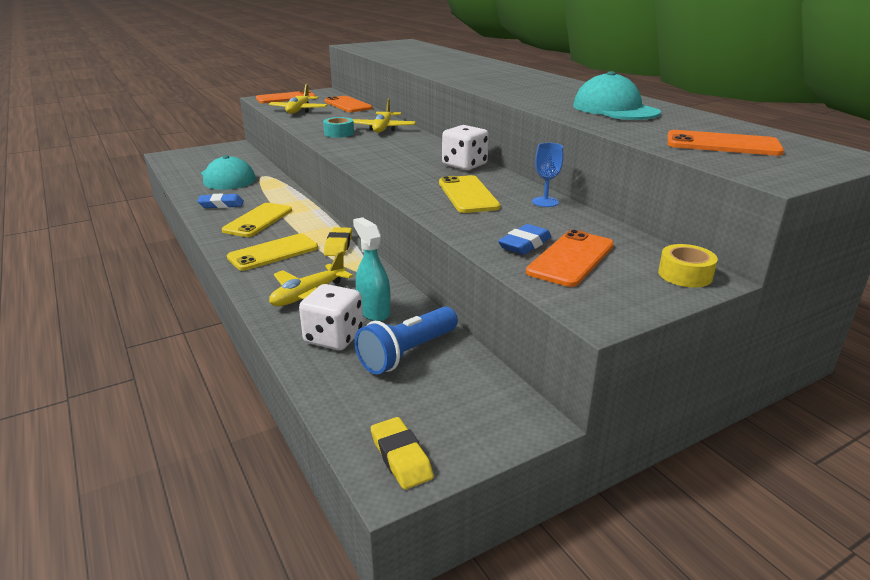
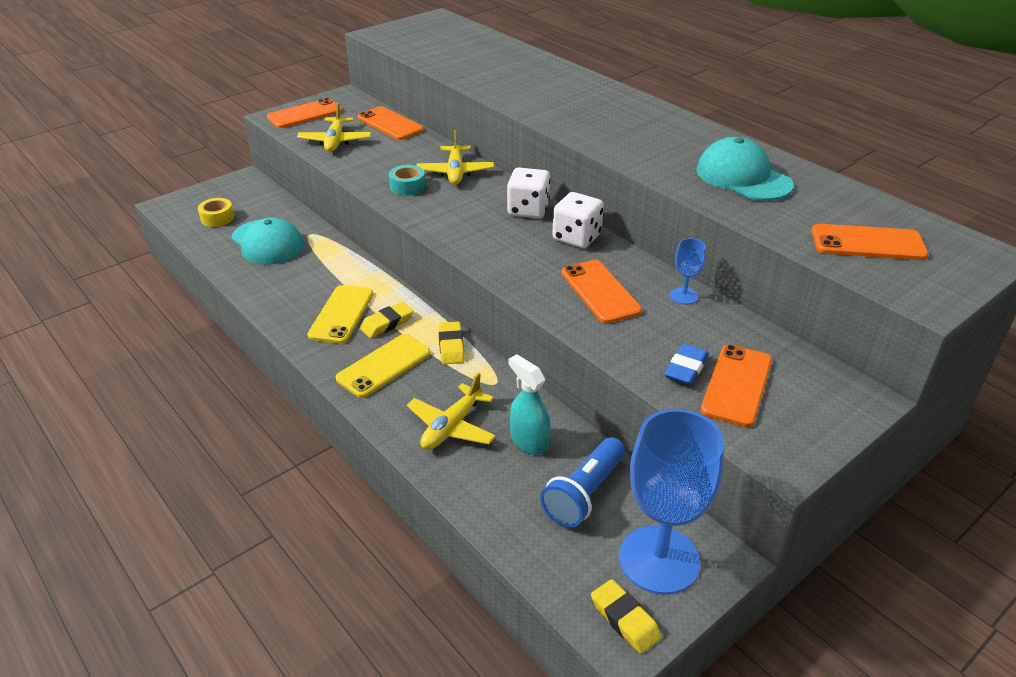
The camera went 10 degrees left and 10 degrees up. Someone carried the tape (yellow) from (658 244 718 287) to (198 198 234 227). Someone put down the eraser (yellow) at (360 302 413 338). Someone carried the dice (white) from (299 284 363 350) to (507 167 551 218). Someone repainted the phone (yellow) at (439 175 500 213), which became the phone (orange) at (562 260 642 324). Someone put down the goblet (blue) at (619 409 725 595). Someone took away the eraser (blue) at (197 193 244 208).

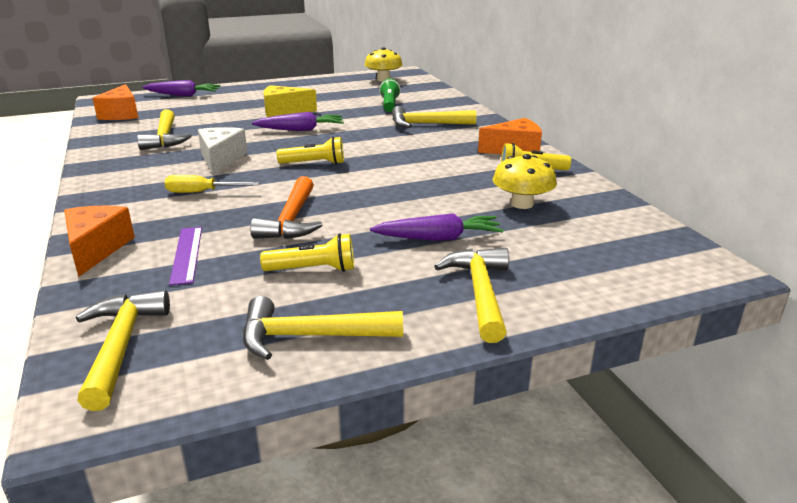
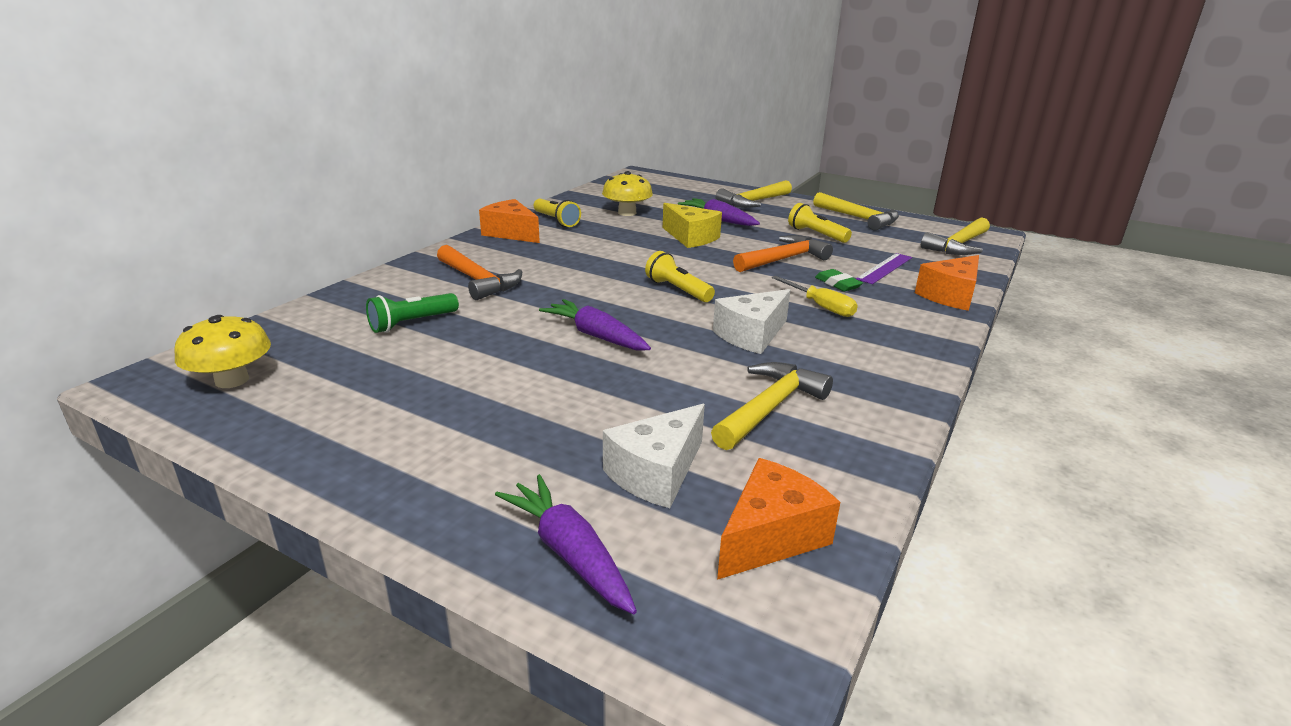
The camera went 130 degrees left and 0 degrees up. Someone repainted the hammer (yellow) at (392 106 476 128), which became the hammer (orange) at (437 245 522 300). Someone put down the cheese (white) at (603 404 705 508). Someone carried the cheese (yellow) from (263 85 317 117) to (663 203 722 248). Someone put down the eraser (green) at (815 269 863 291).

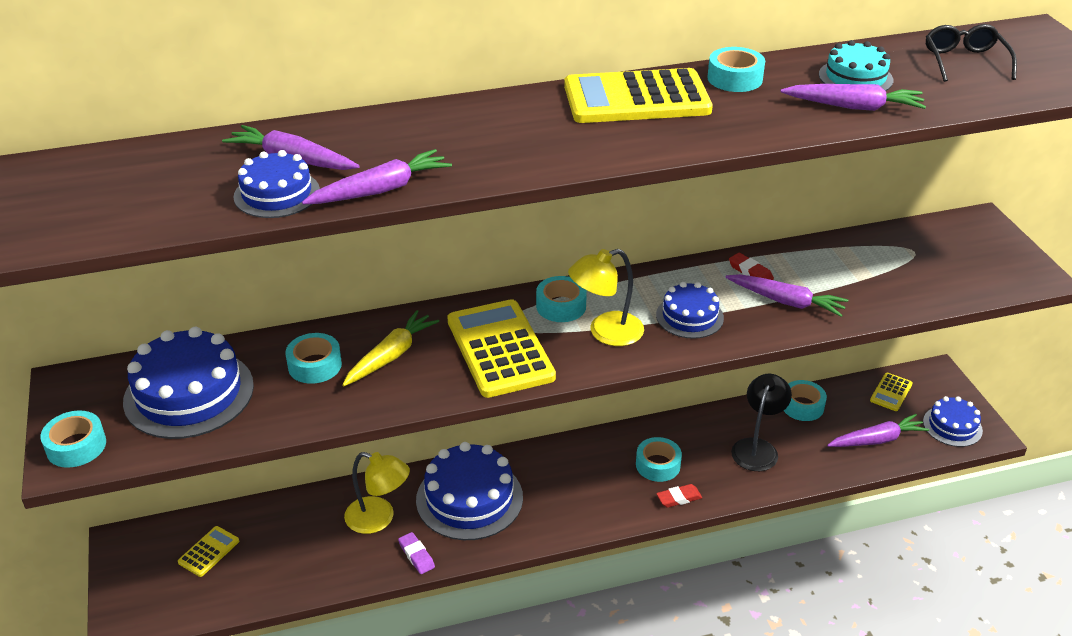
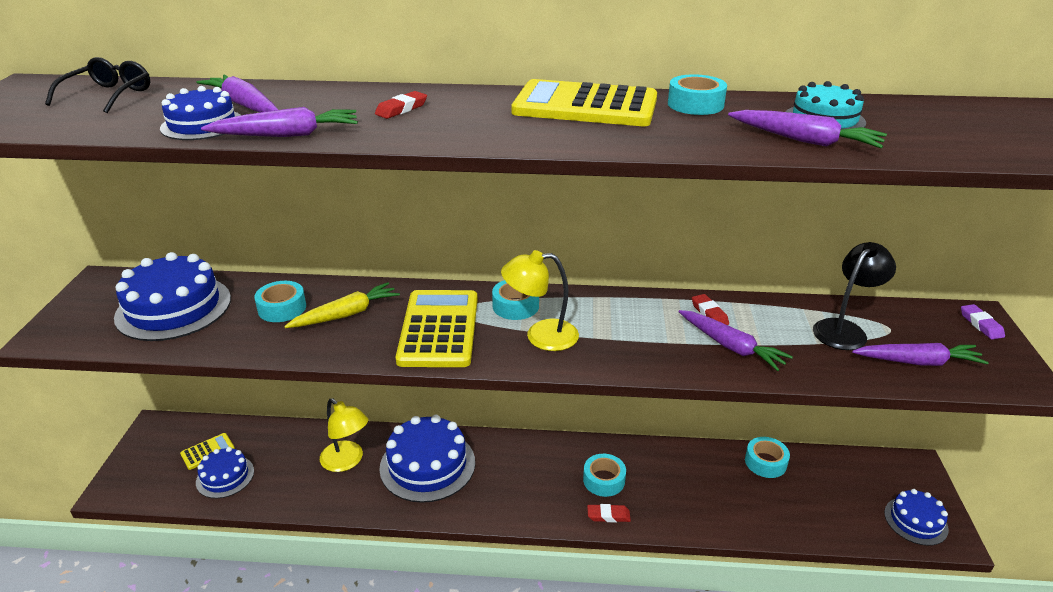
The camera went 20 degrees right and 5 degrees down. Someone carried the glasses (black) from (926 24 1017 82) to (45 57 150 113). Someone carried the cake (blue) from (656 282 724 339) to (196 447 254 498). Someone put down the eraser (red) at (375 91 427 119). Someone carried the lamp (black) from (731 374 792 471) to (813 242 896 350). Someone carried the carrot (purple) from (827 414 929 447) to (852 343 989 366). Someone carried the eraser (purple) from (398 532 435 574) to (961 304 1005 339). Someone took away the tape (turquoise) at (40 411 106 468). Someone took away the calculator (yellow) at (870 373 913 411).

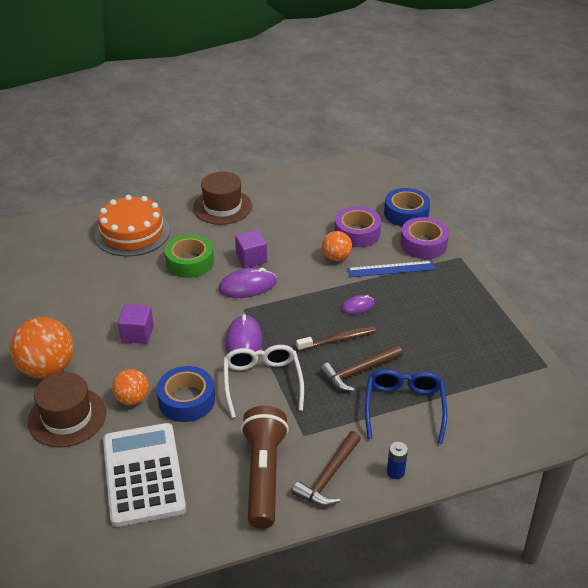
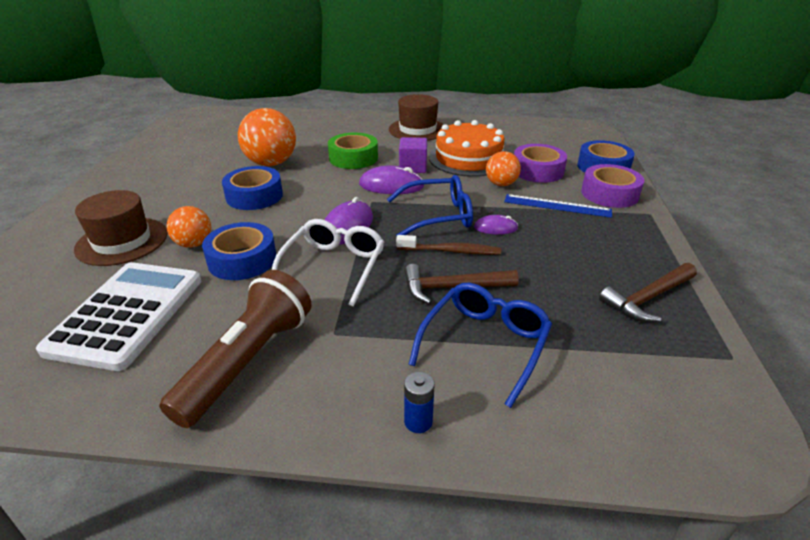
The camera went 25 degrees right and 5 degrees down. Someone swapped the cube (purple) at (118 304 154 344) for the tape (blue) at (222 166 283 210). Someone carried the ball (orange) from (10 317 74 378) to (238 108 296 166). Someone put down the glasses (blue) at (387 175 473 235). Someone carried the cake (orange) from (95 195 170 257) to (429 120 505 177). Someone carried the hammer (brown) from (292 431 361 506) to (599 263 697 322).

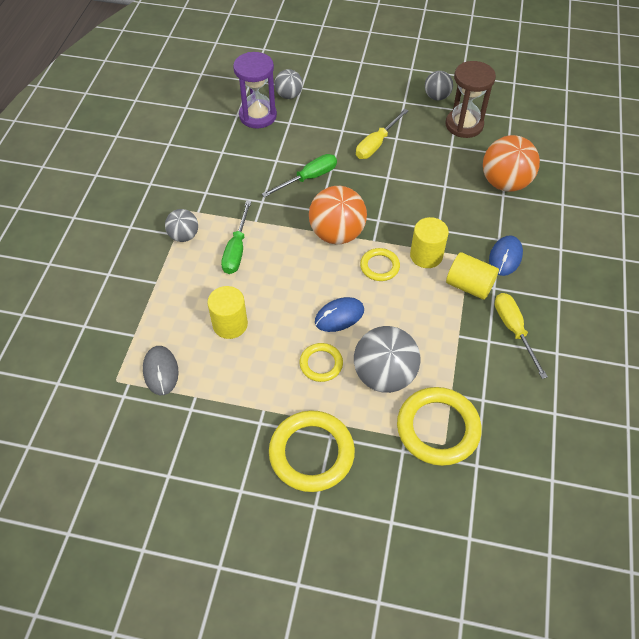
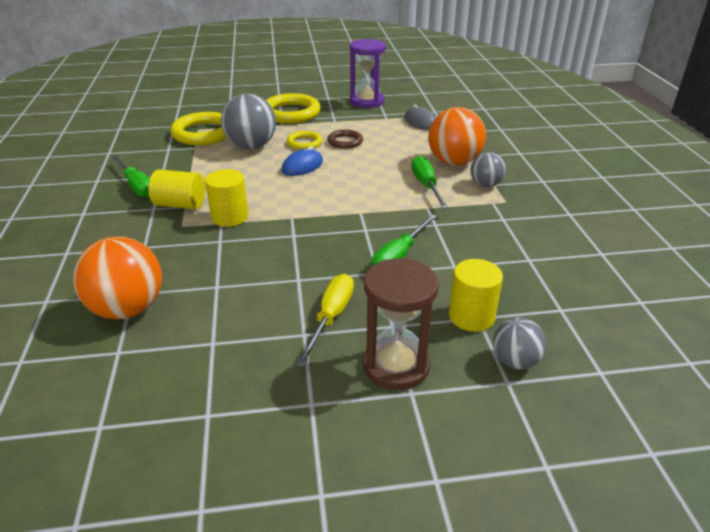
The camera went 160 degrees right and 20 degrees down. Someone repainted the screwdriver (yellow) at (495 293 548 379), which became the screwdriver (green) at (111 155 150 197). Someone put down the ring (brown) at (327 129 363 149). Someone carried the hourglass (purple) from (233 52 277 128) to (350 39 386 108). Someone carried the hourglass (brown) from (446 61 496 138) to (363 258 439 390). Someone carried the ball (orange) from (309 186 367 244) to (428 107 486 165). Someone carried the cylinder (yellow) from (207 286 248 339) to (449 259 503 332). Someone took away the ring (yellow) at (360 248 400 281). Someone took away the ball (grey) at (425 71 453 100). Someone took away the mouse (blue) at (489 235 523 276).

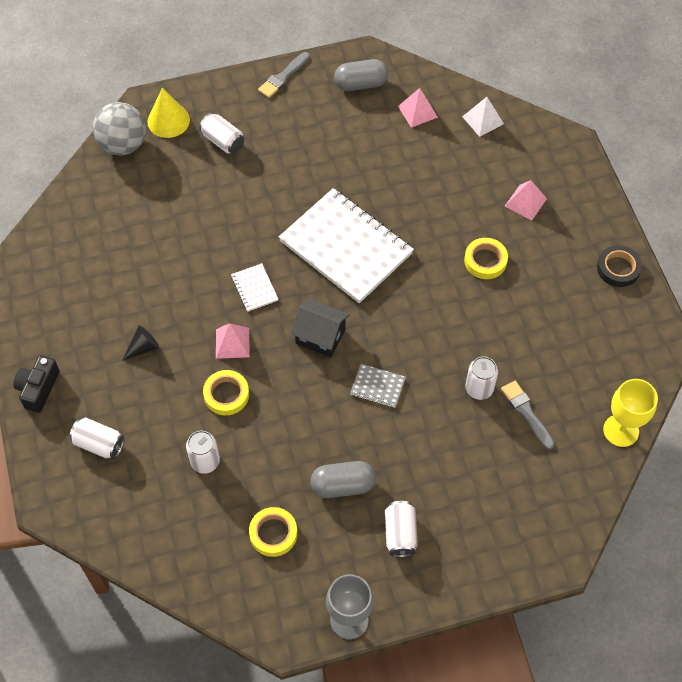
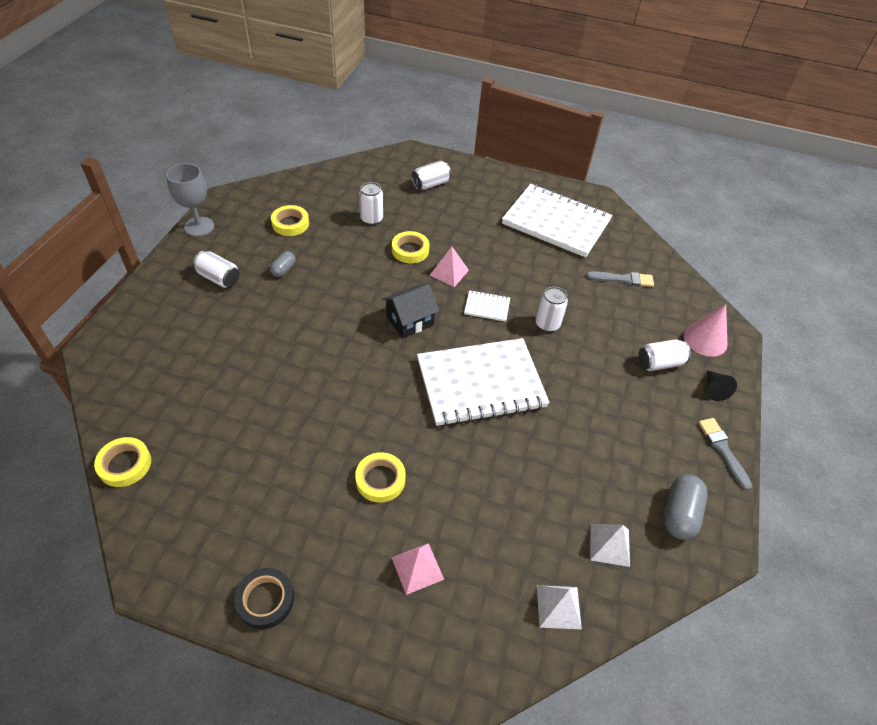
The camera went 120 degrees right and 10 degrees down. Someone swapped the goblet (yellow) at (603 379 658 447) for the tape (yellow) at (94 437 151 487). Someone scaled the capsule (grey) at (310 461 376 498) by 0.59. Someone put down the notebook (white) at (502 184 612 258). Someone carried the can (white) from (466 356 498 400) to (535 287 568 332). Someone carried the brush (grey) from (501 381 554 449) to (586 271 654 287). Someone repainted the pyramid (pink) at (398 88 438 128), which became the pyramid (white) at (590 524 630 567). Someone repainted the cone (yellow) at (147 88 190 138), which became the cone (pink) at (684 304 727 357). Someone carried the cone (black) from (122 325 160 361) to (707 370 737 401). Someone took away the camera (black) at (13 356 60 413). Someone took away the ball (grey) at (93 102 146 155). Someone took away the notebook (grey) at (350 364 406 408).

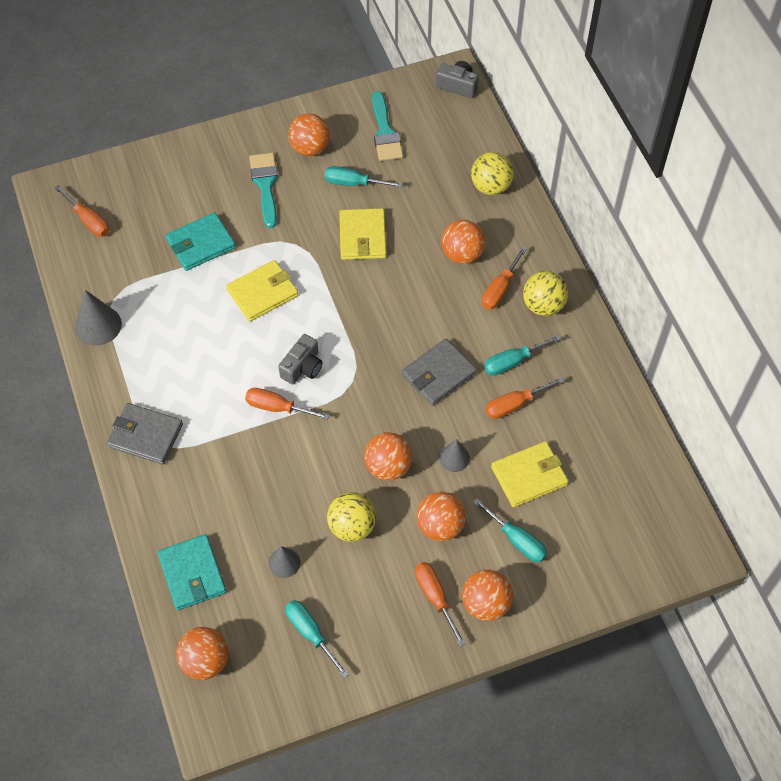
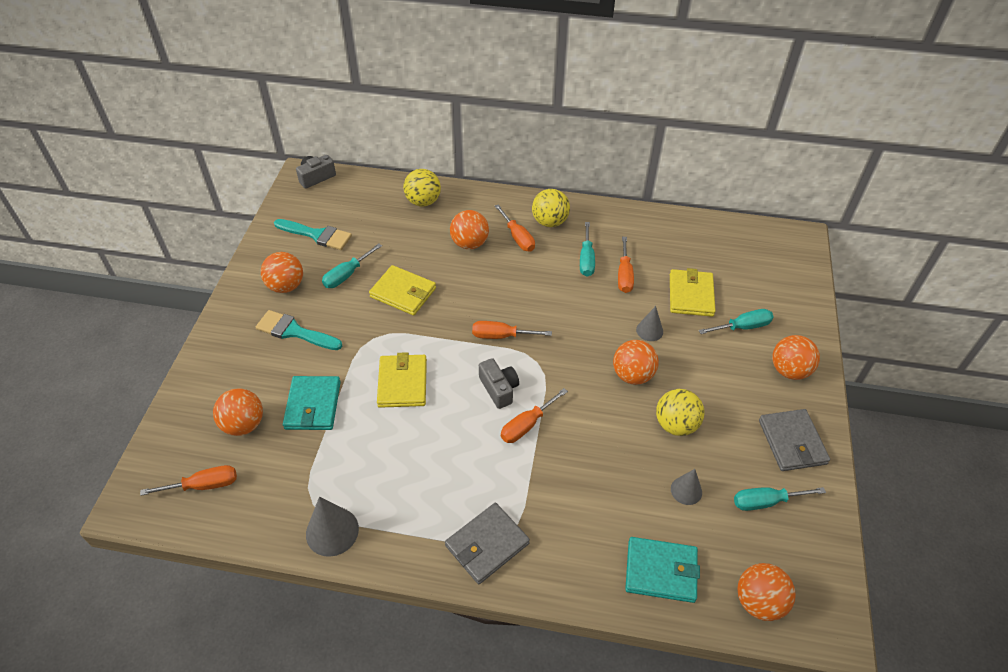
The camera went 60 degrees left and 10 degrees down. Someone carried the ball (orange) from (417 492 466 541) to (213 388 263 436). Someone carried the screwdriver (orange) from (415 562 466 647) to (472 321 552 339). Someone carried the wallet (grey) from (402 339 477 406) to (759 409 830 471).

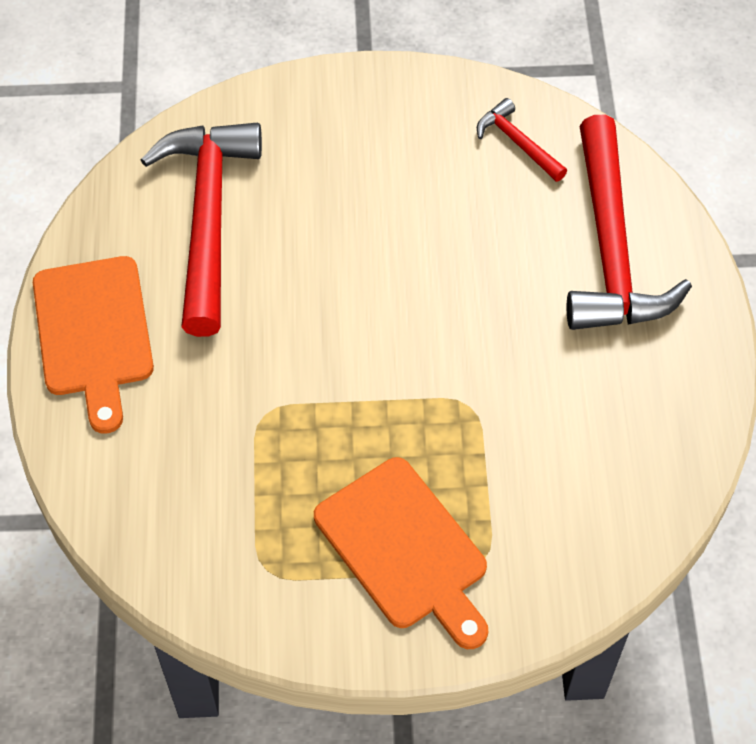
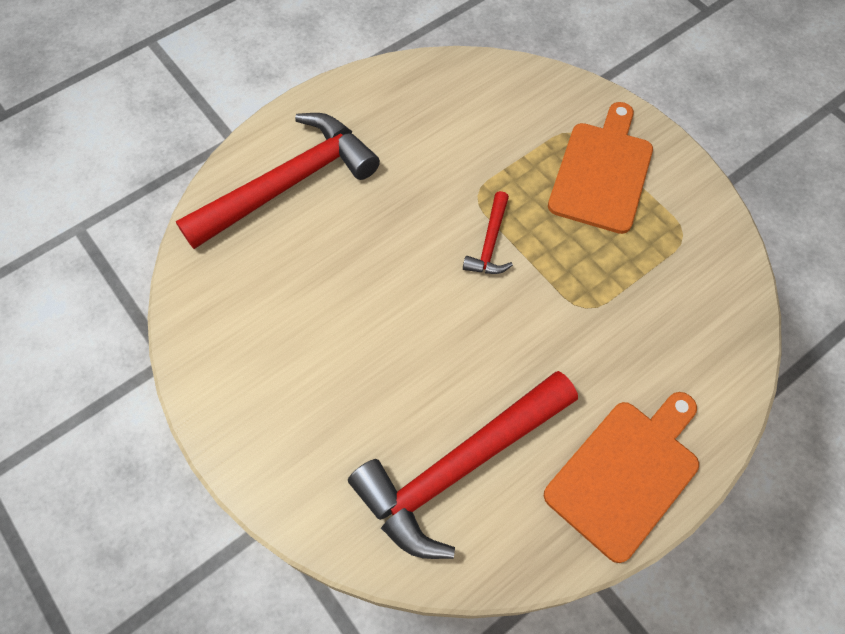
The camera went 125 degrees left and 5 degrees up. Someone carried the hammer (red) from (477 98 567 182) to (463 191 513 274).

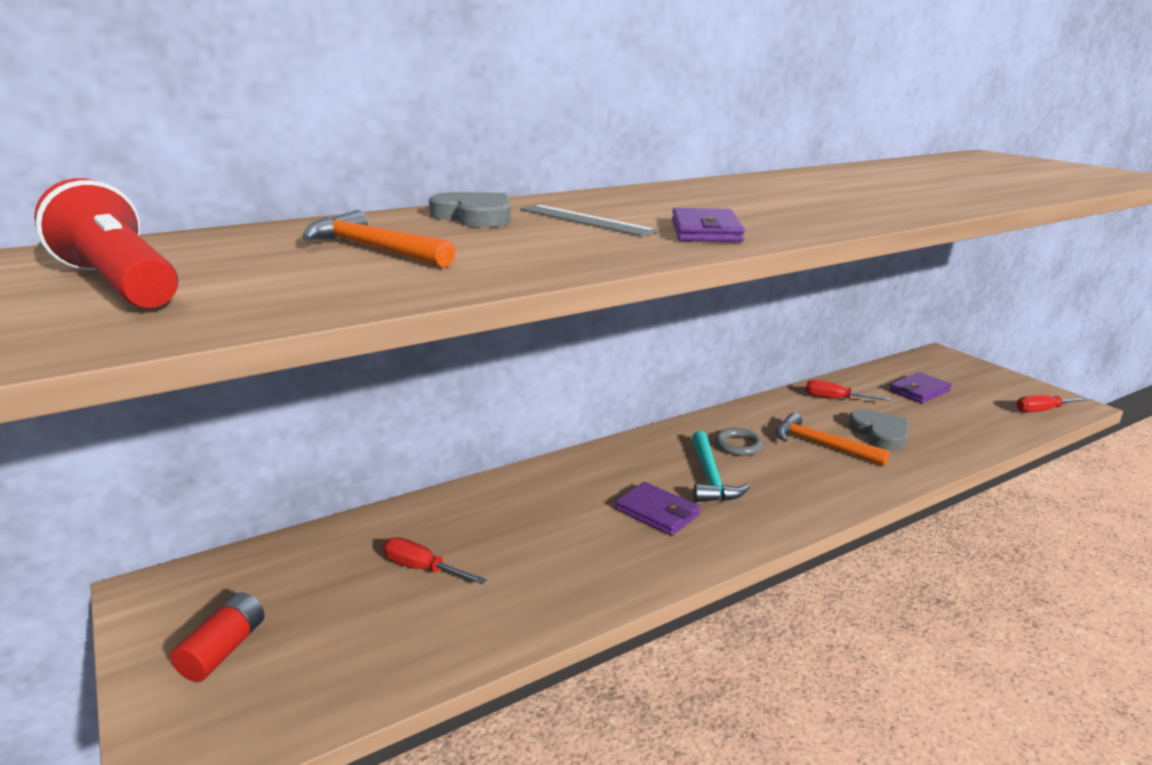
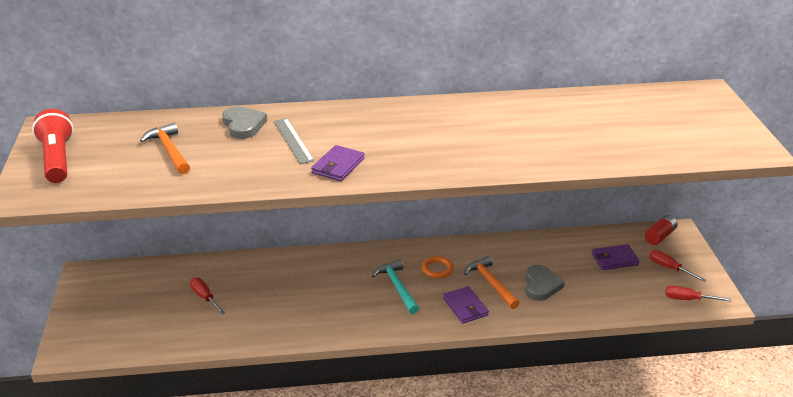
The camera went 25 degrees right and 10 degrees up. Someone rotated the hammer (turquoise) at (692 431 750 502) by 135 degrees clockwise. Someone repainted the ring (grey) at (715 428 764 456), which became the ring (orange) at (422 256 454 278). Someone carried the wallet (purple) from (615 482 700 536) to (443 286 489 324). Someone carried the battery (red) from (171 592 264 682) to (645 215 678 245). Someone carried the screwdriver (red) from (806 380 891 401) to (649 250 706 282).

